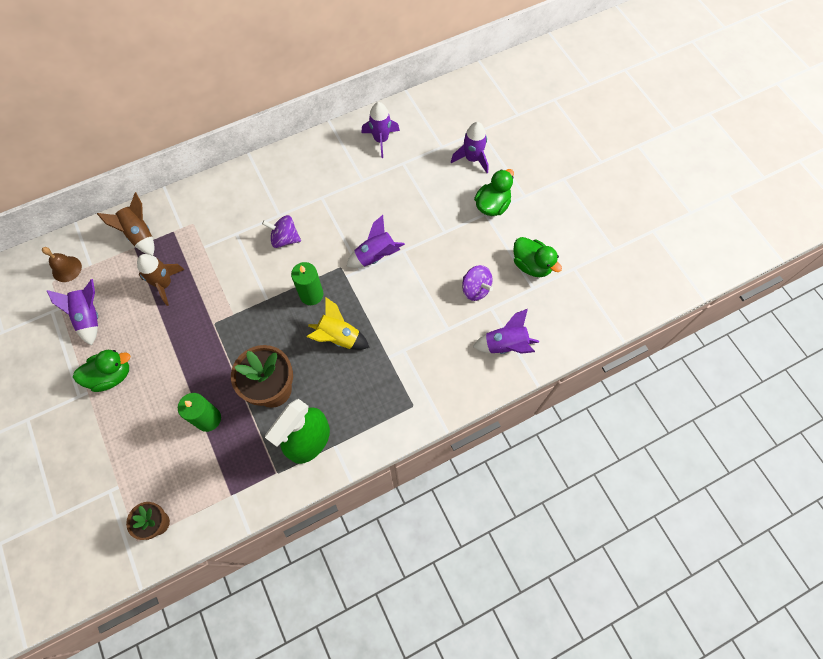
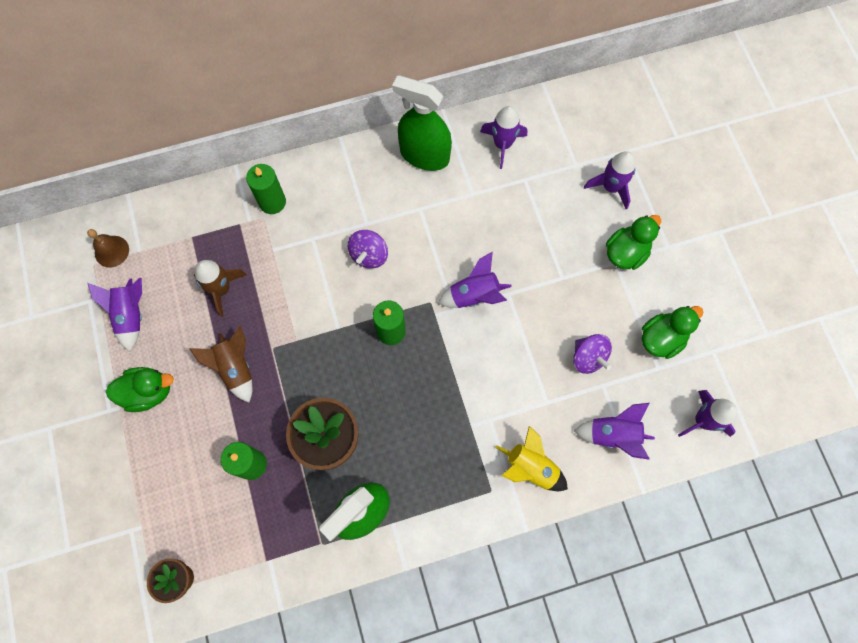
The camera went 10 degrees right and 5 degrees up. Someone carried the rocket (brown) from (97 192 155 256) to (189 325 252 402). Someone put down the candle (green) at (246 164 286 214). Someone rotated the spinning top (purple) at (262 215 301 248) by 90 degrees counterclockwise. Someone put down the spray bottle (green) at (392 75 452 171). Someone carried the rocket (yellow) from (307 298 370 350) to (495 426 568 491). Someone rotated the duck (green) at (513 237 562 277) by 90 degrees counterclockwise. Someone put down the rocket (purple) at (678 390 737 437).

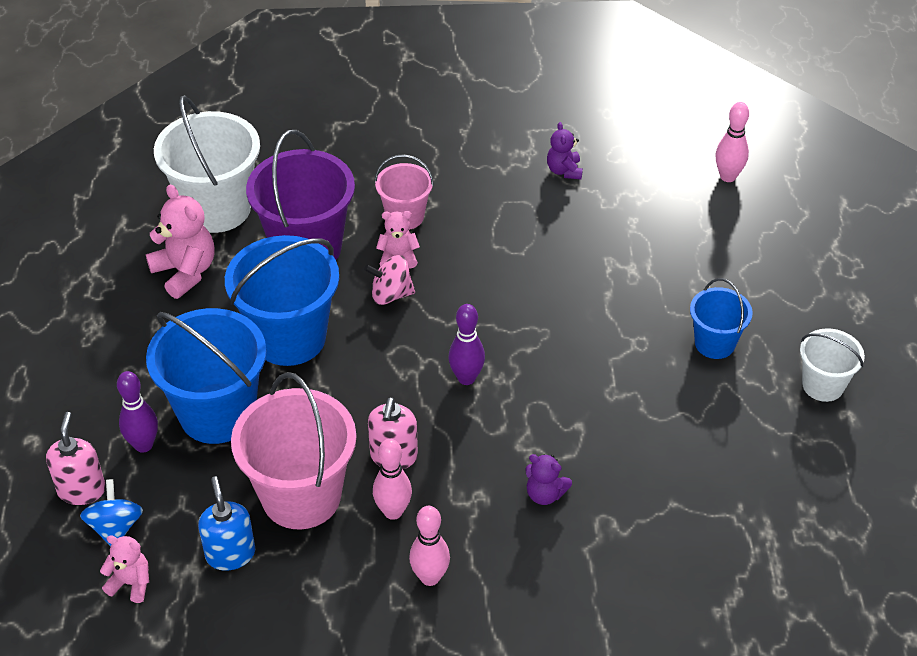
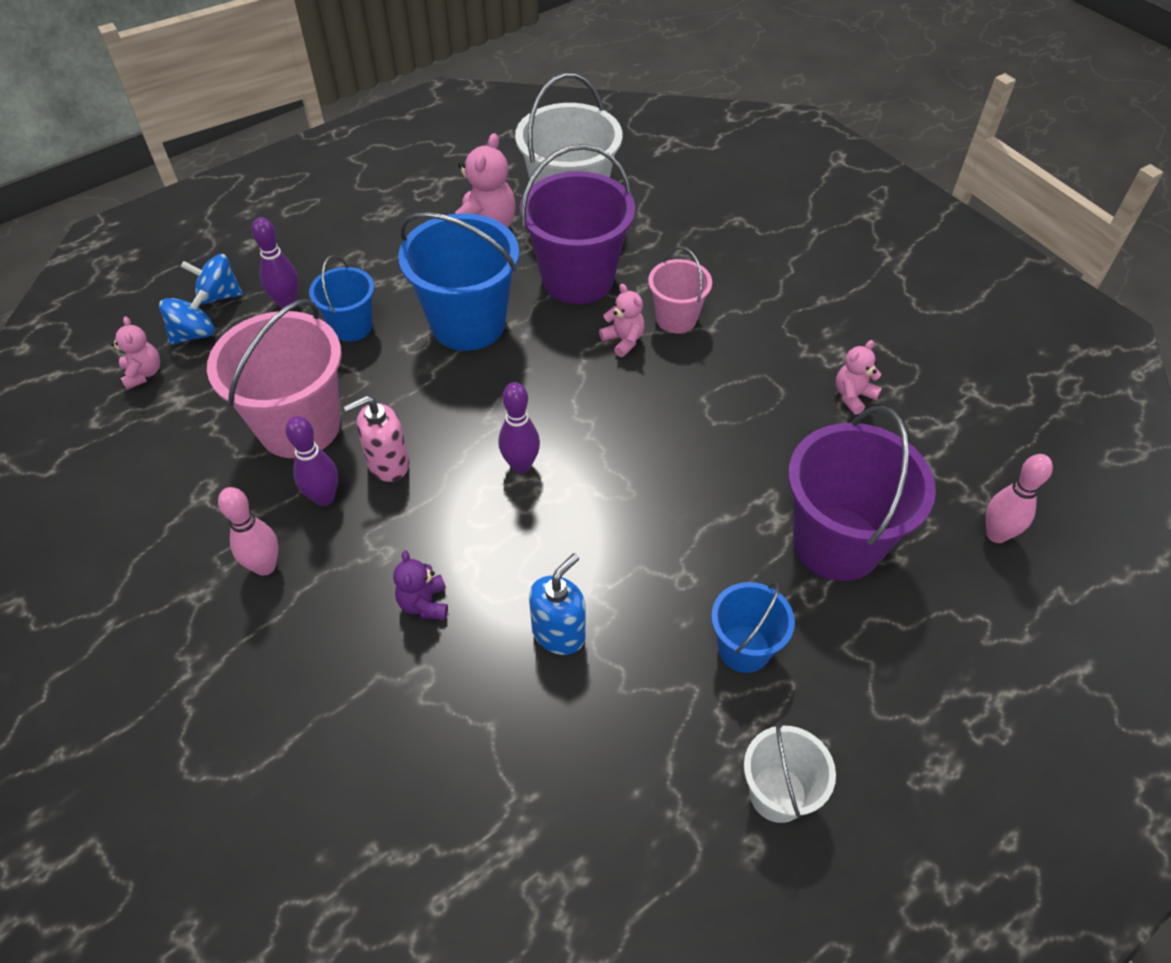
The camera went 55 degrees right and 5 degrees up. Someone swapped the soap dispenser (pink) at (46 412 106 505) for the spinning top (blue) at (181 254 243 304). Someone repainted the bowling pin (pink) at (373 439 412 520), which became the bowling pin (purple) at (286 416 338 506). Someone scaled the bucket (blue) at (146 308 266 444) by 0.55. Someone carried the soap dispenser (blue) from (198 477 255 571) to (529 553 585 655). Someone put down the bucket (purple) at (788 406 936 581). Someone repainted the teddy bear (purple) at (547 122 583 179), which became the teddy bear (pink) at (836 340 882 415). Someone took away the spinning top (pink) at (364 255 415 305).

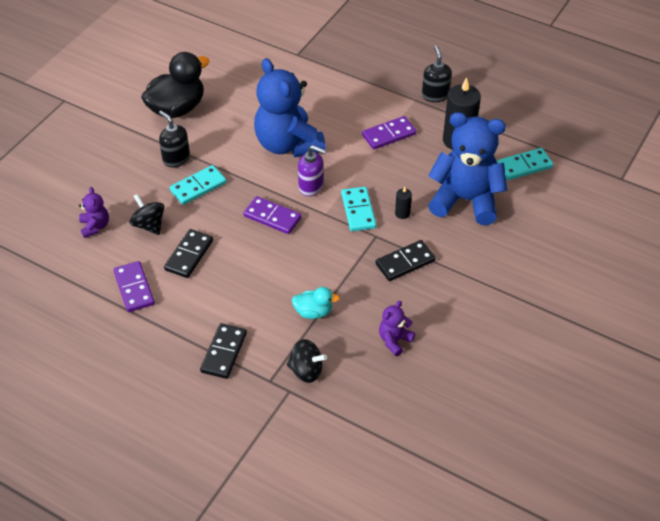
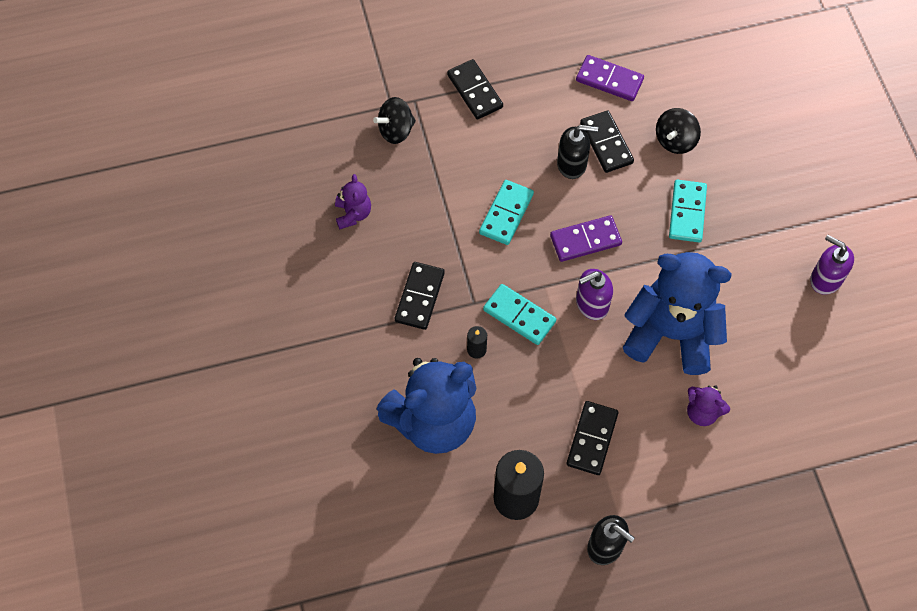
The camera went 135 degrees right and 15 degrees up. Someone carried the domino (turquoise) from (497 148 553 180) to (479 180 534 245). Someone carried the soap dispenser (black) from (159 111 190 167) to (557 125 598 179). Someone repainted the domino (purple) at (362 116 416 150), which became the domino (black) at (566 401 618 475). Someone rotated the spinning top (black) at (129 194 164 235) by 120 degrees clockwise. Someone carried the teddy bear (purple) from (79 187 109 238) to (687 385 730 426). Someone swapped the duck (black) at (141 52 209 118) for the soap dispenser (purple) at (810 235 854 295). Someone took away the duck (turquoise) at (292 287 340 319).

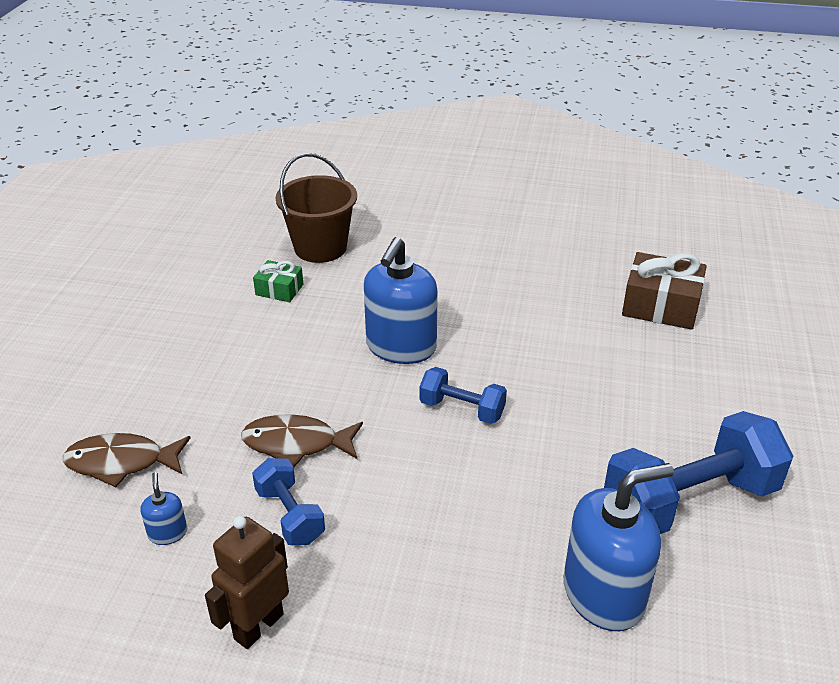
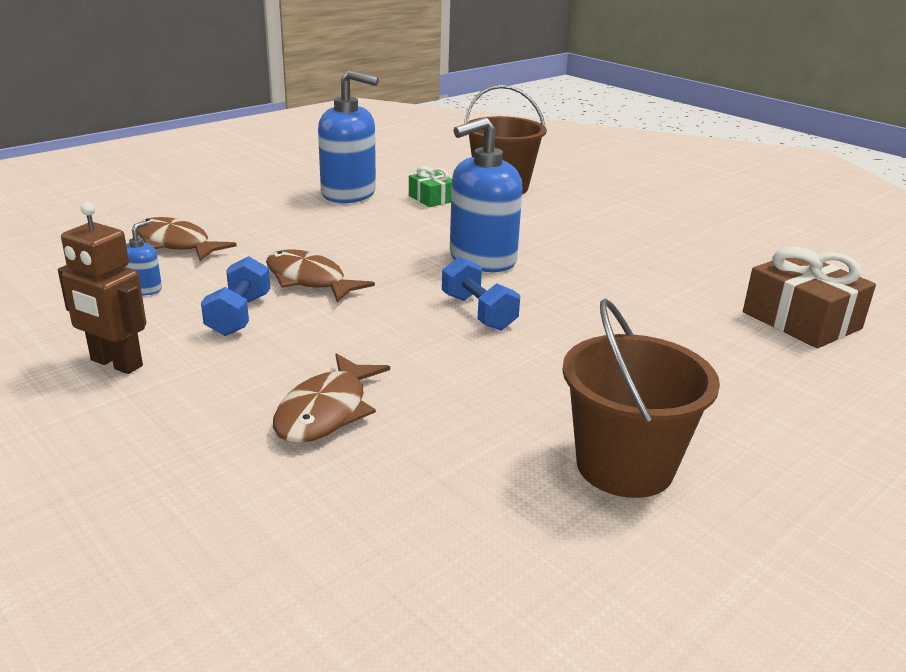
The camera went 35 degrees right and 10 degrees down. Someone rotated the robot (brown) at (205 515 289 649) by 135 degrees counterclockwise. Someone put down the fish (brown) at (273 353 390 443). Someone carried the soap dispenser (blue) from (564 463 674 631) to (318 70 379 203). Someone swapped the dumbbell (blue) at (604 411 793 534) for the bucket (brown) at (562 299 720 498).

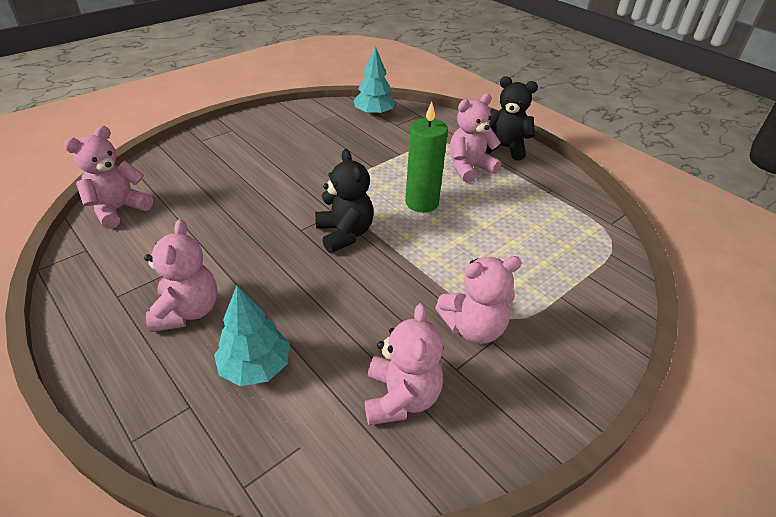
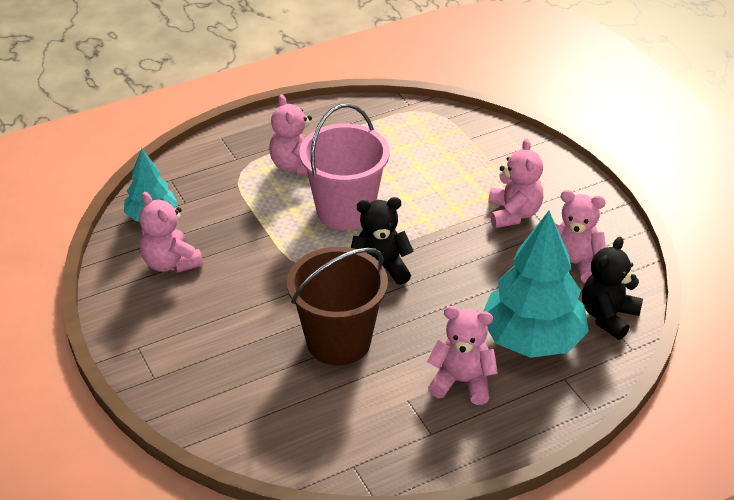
The camera went 75 degrees left and 0 degrees up. Someone carried the teddy bear (pink) from (64 126 153 229) to (139 192 203 273). Someone put down the bucket (brown) at (287 247 388 366). Someone swapped the candle (green) at (405 102 448 213) for the bucket (pink) at (299 103 390 230). Someone scaled the tree (turquoise) at (214 286 290 386) by 1.78. Someone carried the teddy bear (black) from (485 76 538 161) to (582 237 643 340).

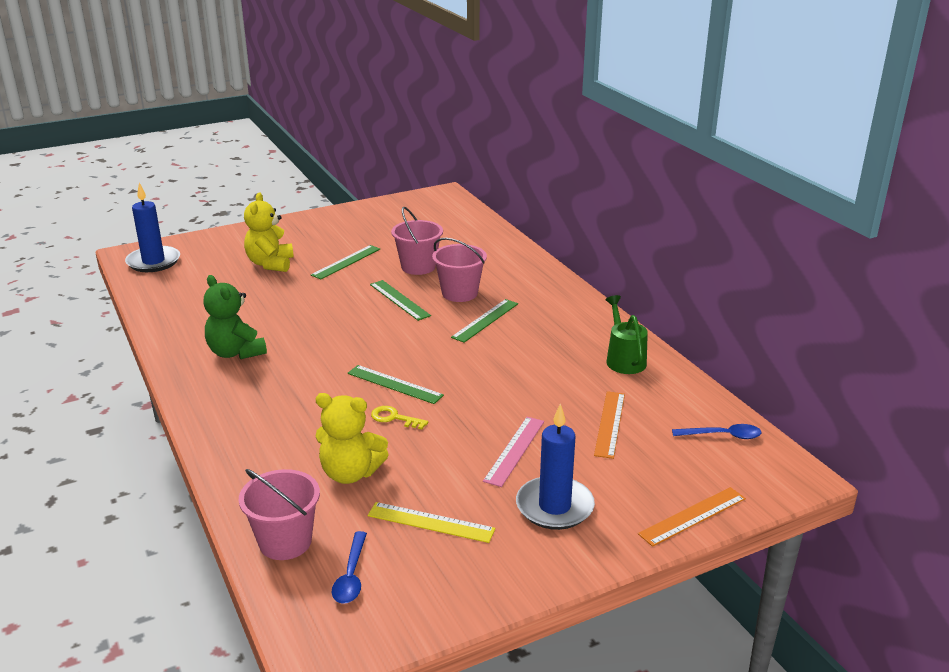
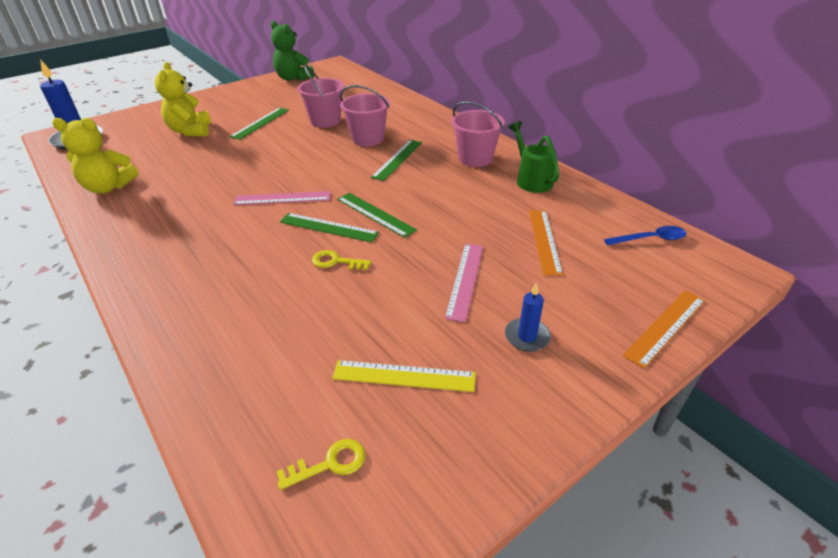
The camera went 10 degrees left and 10 degrees up. Someone carried the teddy bear (yellow) from (315 393 389 484) to (52 118 139 194). Someone put down the ruler (pink) at (233 191 331 205). Someone carried the teddy bear (green) from (204 275 267 359) to (271 20 314 81). Someone swapped the spoon (blue) at (332 531 367 604) for the key (yellow) at (276 439 365 490). Someone carried the ruler (green) from (370 280 431 321) to (337 193 417 238). Someone carried the bucket (pink) from (238 469 320 560) to (451 101 505 167). Someone scaled the candle (blue) at (516 403 595 530) by 0.55.

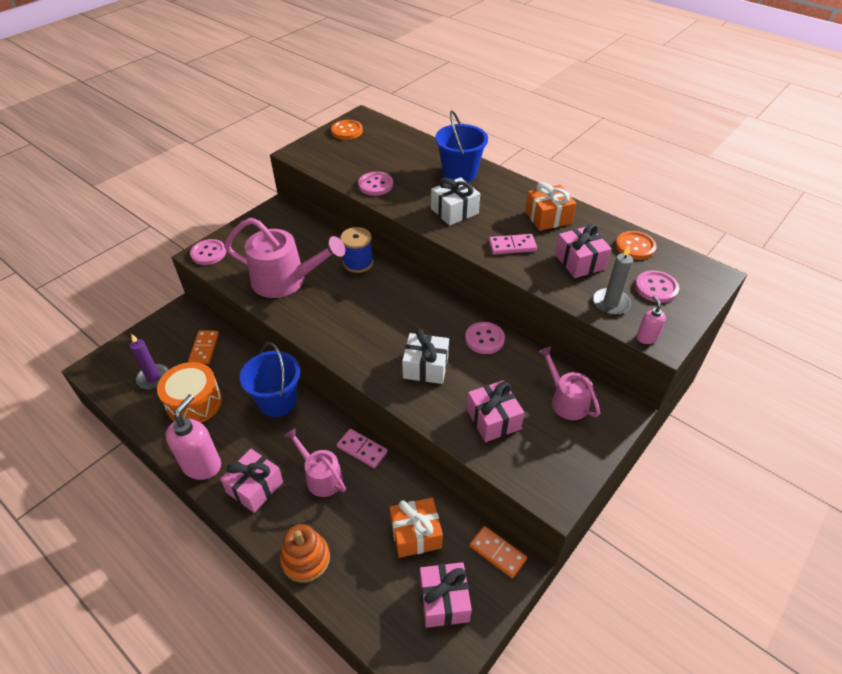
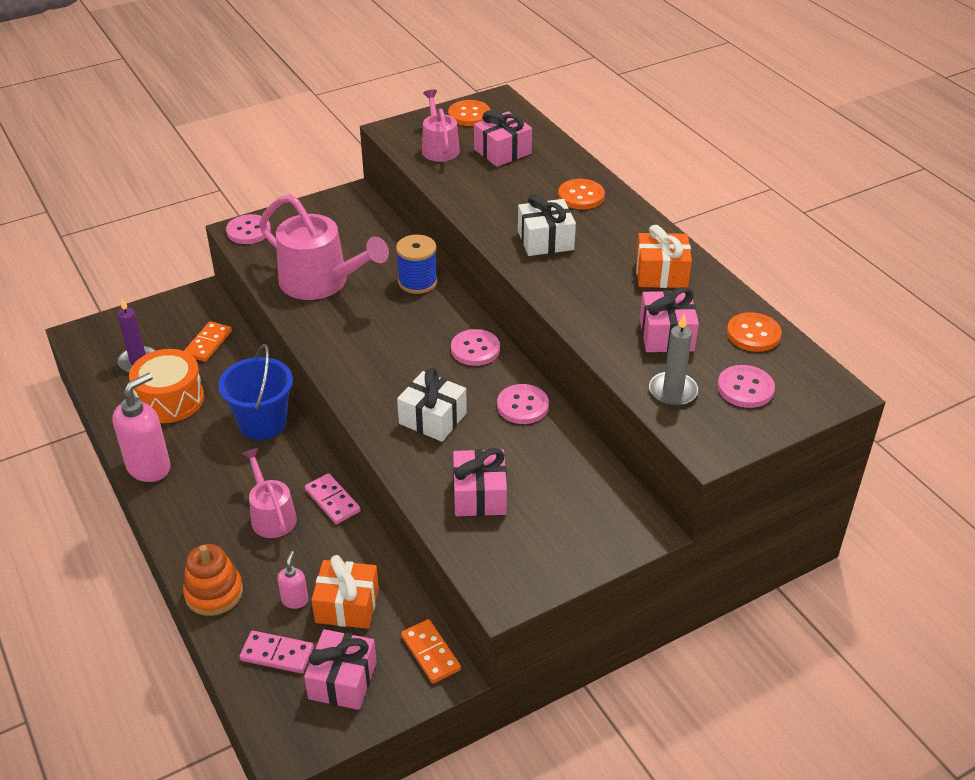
The camera went 20 degrees right and 5 degrees down. Someone carried the domino (pink) from (489 234 537 255) to (239 631 314 673). Someone carried the soap dispenser (pink) from (636 296 666 344) to (277 551 309 609). Someone carried the watering can (pink) from (539 346 600 420) to (422 89 460 162). Someone carried the button (pink) from (358 172 393 196) to (451 329 500 366). Someone carried the gift (pink) from (220 449 283 513) to (474 110 532 167). Someone swapped the bucket (blue) at (435 110 488 183) for the button (orange) at (558 179 605 209).

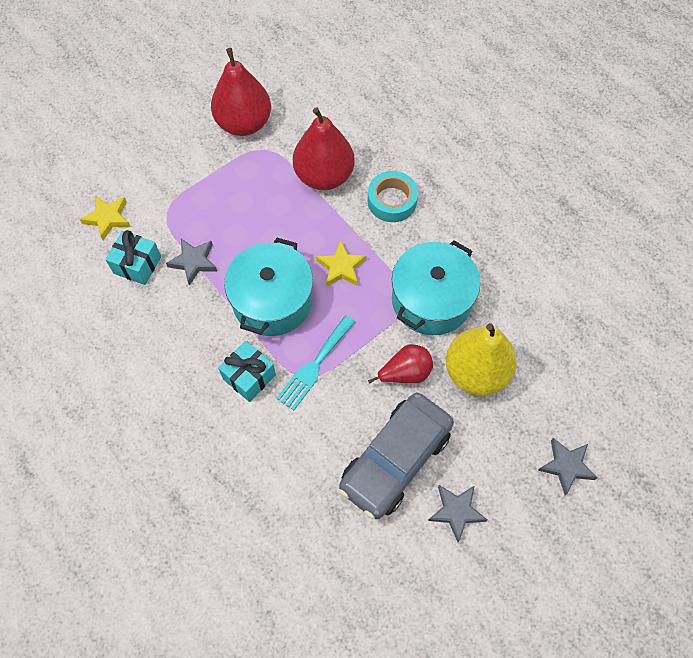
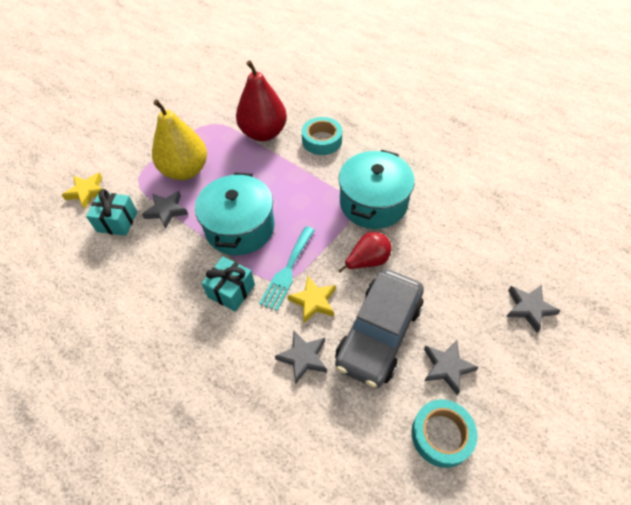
The camera went 10 degrees left and 10 degrees down. Someone carried the pear (yellow) from (446 323 517 396) to (152 99 207 180). Someone put down the star (grey) at (275 331 327 385). Someone carried the star (yellow) from (316 241 366 287) to (287 276 336 323). Someone put down the tape (turquoise) at (411 399 478 468). Someone took away the pear (red) at (211 48 271 136).

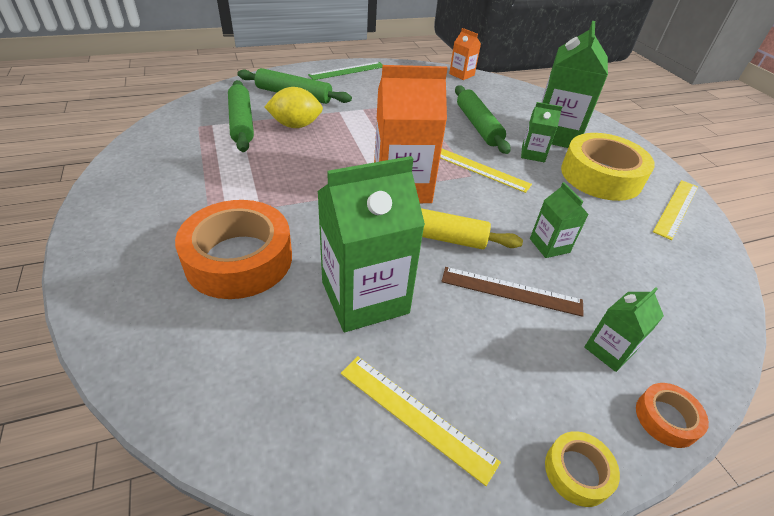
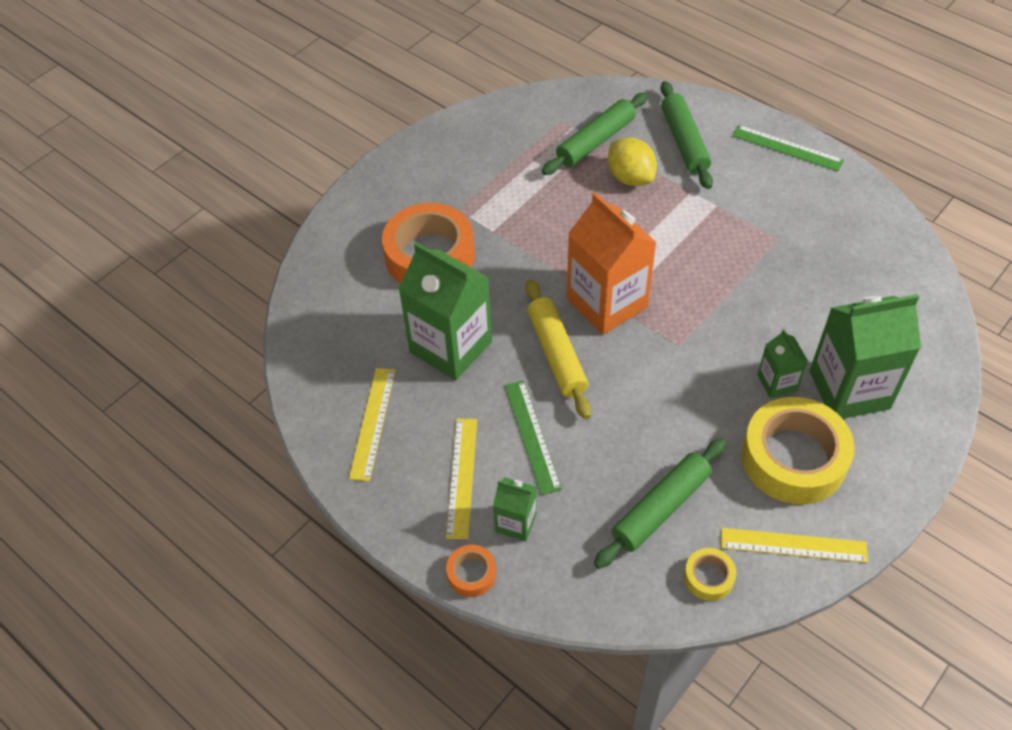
The camera went 65 degrees right and 10 degrees up. Someone carried the ruler (yellow) from (440 149 532 193) to (446 418 477 539). Someone repainted the ruler (brown) at (441 267 584 317), which became the ruler (green) at (505 380 562 495). Someone carried the rolling pin (green) from (455 85 511 154) to (594 438 726 569). Someone carried the tape (yellow) from (545 431 620 507) to (684 548 736 601). Someone took away the carton (orange) at (449 28 481 80). Someone took away the carton (green) at (530 182 589 258).

